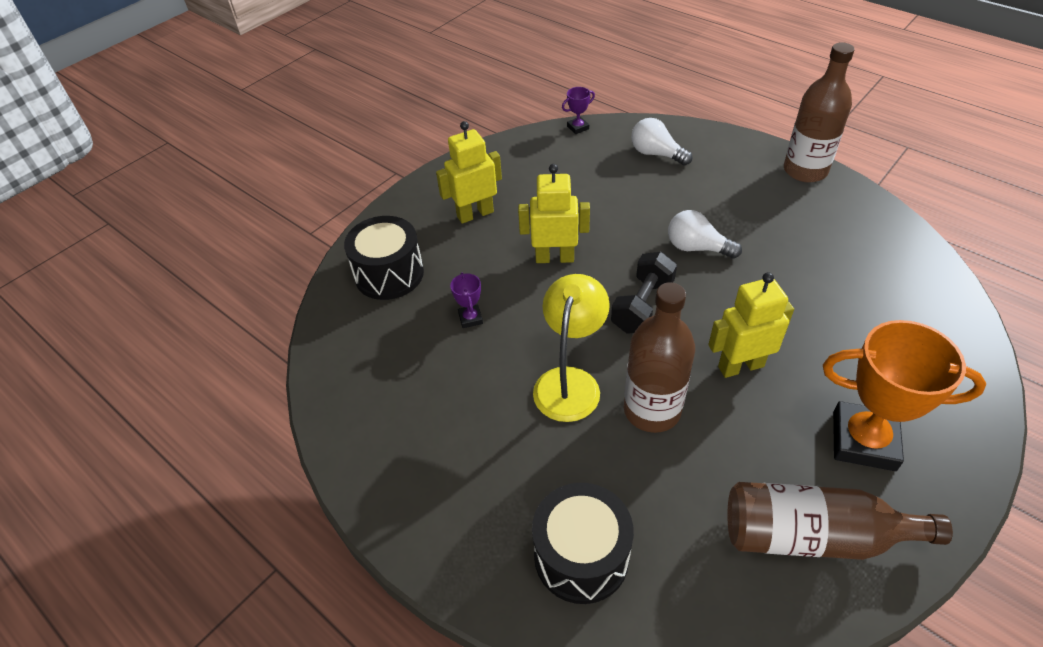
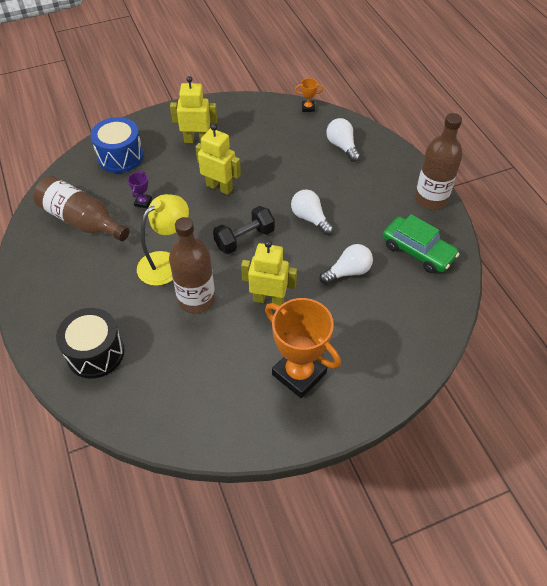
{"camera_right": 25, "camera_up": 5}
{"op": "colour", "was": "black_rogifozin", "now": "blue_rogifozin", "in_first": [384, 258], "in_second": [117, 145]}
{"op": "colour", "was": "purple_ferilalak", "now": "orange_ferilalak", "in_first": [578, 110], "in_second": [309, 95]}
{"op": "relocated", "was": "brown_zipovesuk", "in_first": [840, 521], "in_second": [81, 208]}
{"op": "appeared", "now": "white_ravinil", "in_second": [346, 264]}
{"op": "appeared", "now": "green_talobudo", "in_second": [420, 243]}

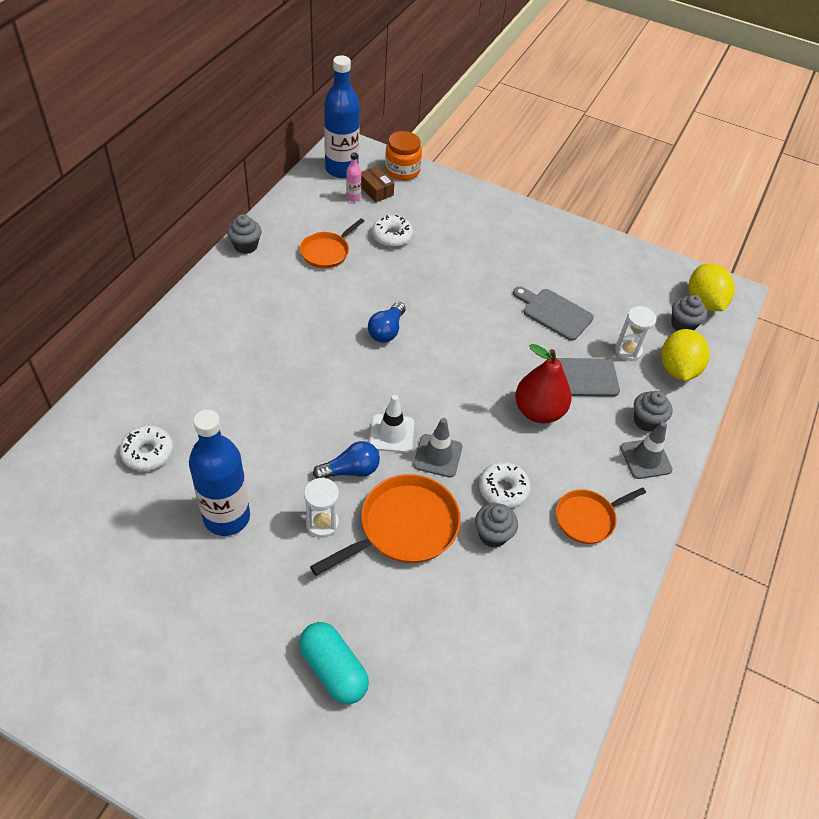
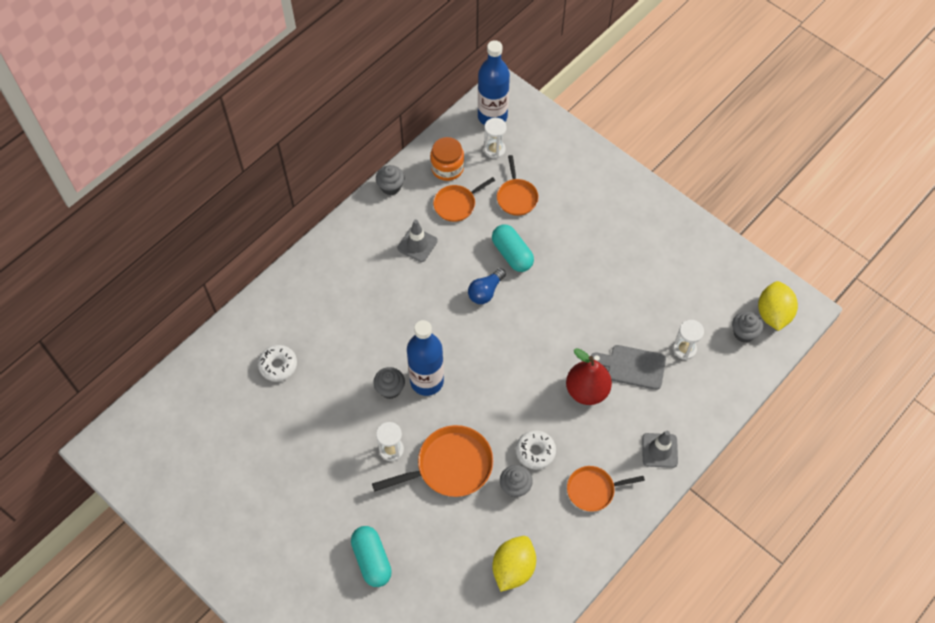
{"camera_right": 20, "camera_up": 10}
{"op": "relocated", "was": "blue_zipovesuk", "in_first": [219, 473], "in_second": [425, 358]}
{"op": "missing", "was": "blue_ravinil", "in_first": [346, 460]}
{"op": "exchanged", "was": "pink_zipovesuk", "now": "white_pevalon", "in_first": [353, 177], "in_second": [495, 138]}
{"op": "missing", "was": "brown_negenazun", "in_first": [377, 184]}
{"op": "missing", "was": "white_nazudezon", "in_first": [392, 424]}
{"op": "exchanged", "was": "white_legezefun", "now": "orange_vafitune", "in_first": [392, 231], "in_second": [518, 185]}
{"op": "relocated", "was": "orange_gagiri", "in_first": [403, 156], "in_second": [447, 159]}
{"op": "relocated", "was": "grey_nazudezon", "in_first": [437, 448], "in_second": [417, 241]}
{"op": "missing", "was": "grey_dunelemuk", "in_first": [553, 313]}
{"op": "relocated", "was": "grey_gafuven", "in_first": [653, 411], "in_second": [389, 383]}
{"op": "relocated", "was": "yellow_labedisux", "in_first": [685, 355], "in_second": [514, 564]}
{"op": "appeared", "now": "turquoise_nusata", "in_second": [513, 248]}

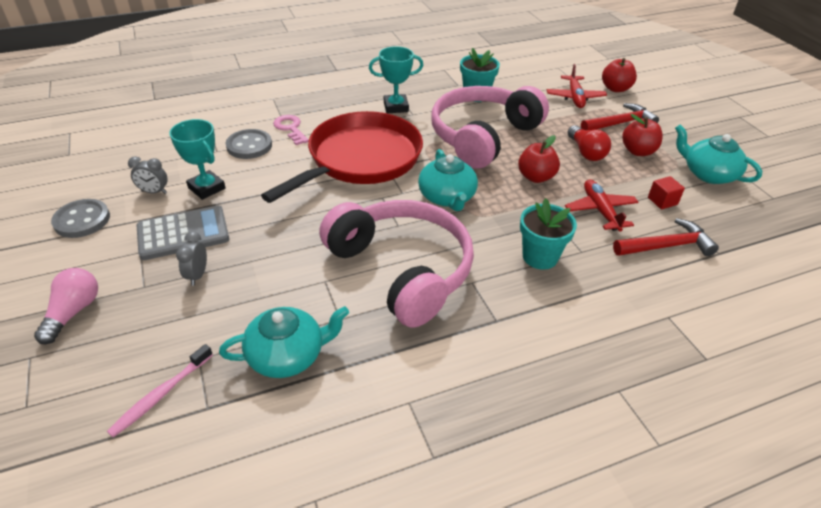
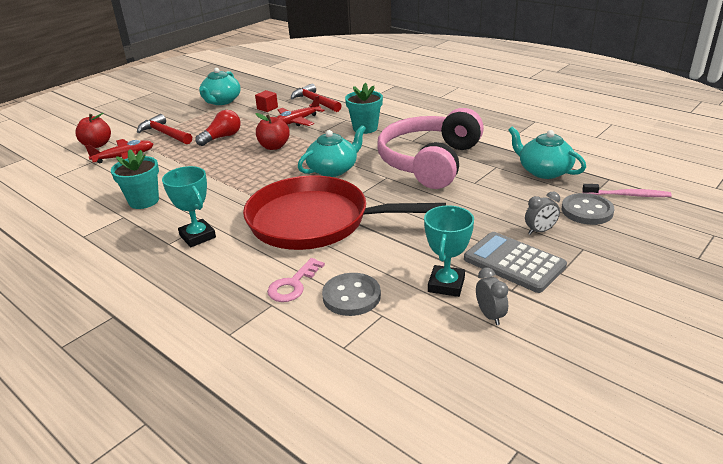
{"camera_right": -115, "camera_up": -10}
{"op": "missing", "was": "pink_ravinil", "in_first": [66, 306]}
{"op": "relocated", "was": "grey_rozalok", "in_first": [80, 218], "in_second": [588, 209]}
{"op": "missing", "was": "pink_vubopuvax", "in_first": [490, 127]}
{"op": "missing", "was": "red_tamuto", "in_first": [642, 135]}

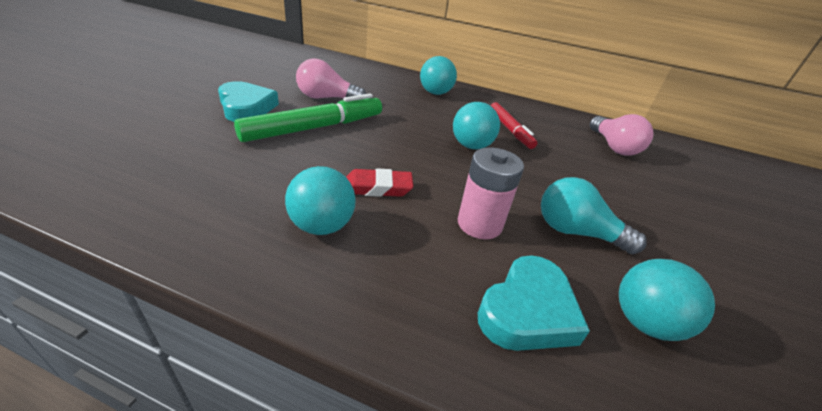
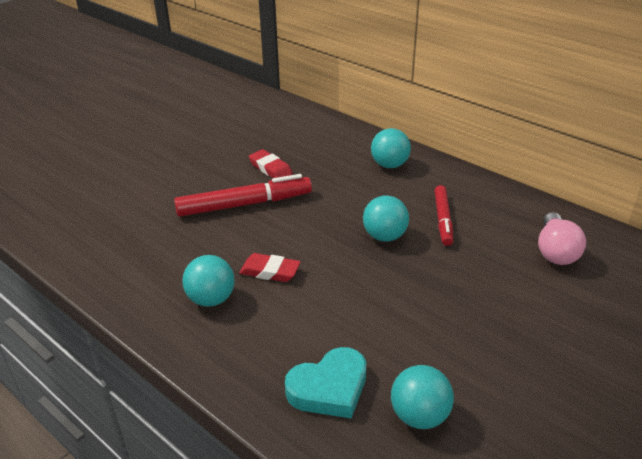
{"camera_right": 25, "camera_up": 0}
{"op": "missing", "was": "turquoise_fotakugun", "in_first": [248, 101]}
{"op": "colour", "was": "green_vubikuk", "now": "red_vubikuk", "in_first": [308, 117], "in_second": [243, 195]}
{"op": "exchanged", "was": "pink_ravinil", "now": "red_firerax", "in_first": [331, 78], "in_second": [271, 163]}
{"op": "missing", "was": "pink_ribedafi", "in_first": [491, 193]}
{"op": "missing", "was": "turquoise_ravinil", "in_first": [594, 215]}

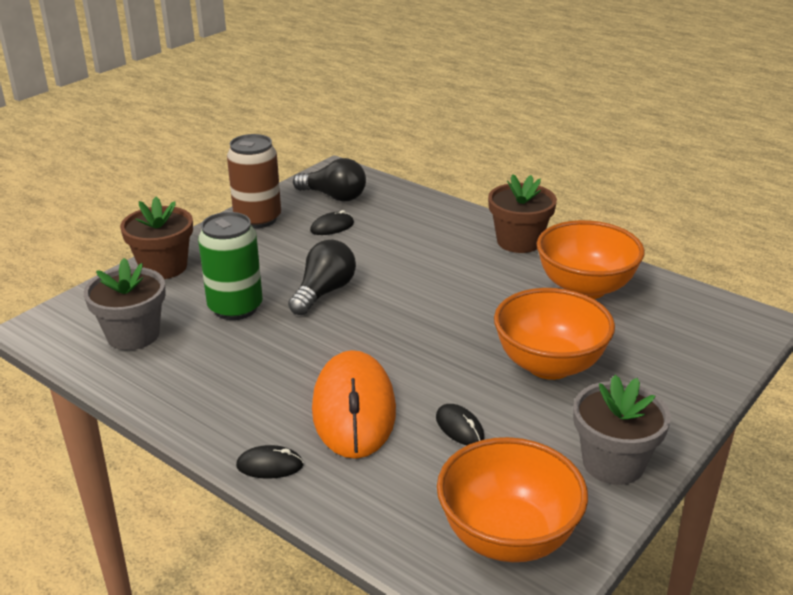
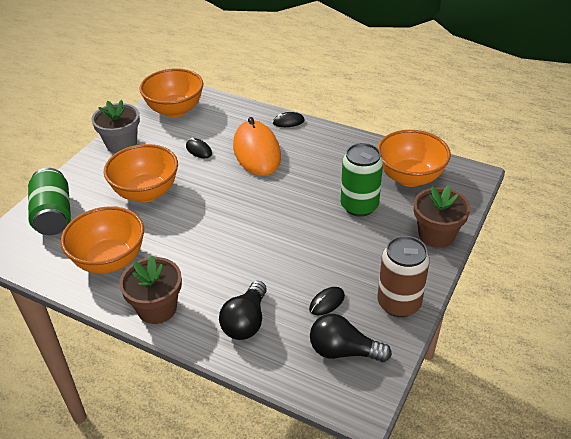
{"camera_right": 170, "camera_up": 10}
{"op": "exchanged", "was": "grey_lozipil", "now": "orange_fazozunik", "in_first": [125, 304], "in_second": [414, 158]}
{"op": "relocated", "was": "black_ravinil", "in_first": [322, 277], "in_second": [243, 310]}
{"op": "appeared", "now": "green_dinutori", "in_second": [49, 201]}

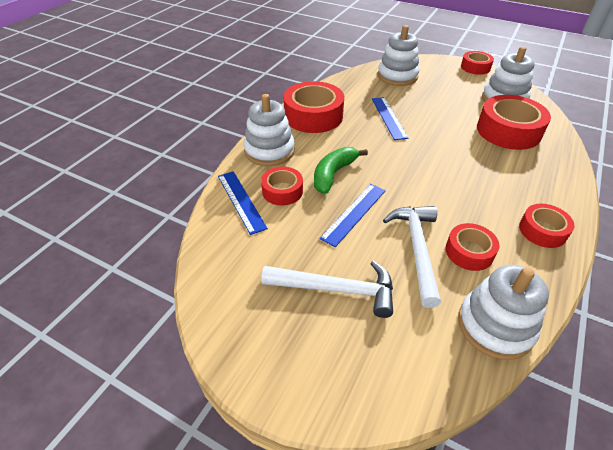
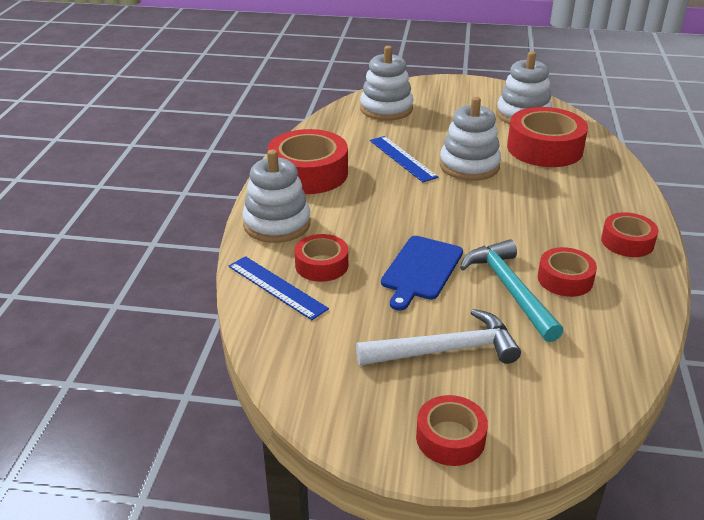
{"camera_right": -20, "camera_up": -10}
{"op": "missing", "was": "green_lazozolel", "in_first": [341, 170]}
{"op": "exchanged", "was": "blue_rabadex", "now": "blue_dunelemuk", "in_first": [353, 215], "in_second": [422, 273]}
{"op": "colour", "was": "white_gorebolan", "now": "turquoise_gorebolan", "in_first": [412, 257], "in_second": [512, 290]}
{"op": "relocated", "was": "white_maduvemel", "in_first": [503, 312], "in_second": [470, 139]}
{"op": "relocated", "was": "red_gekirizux", "in_first": [477, 63], "in_second": [452, 430]}

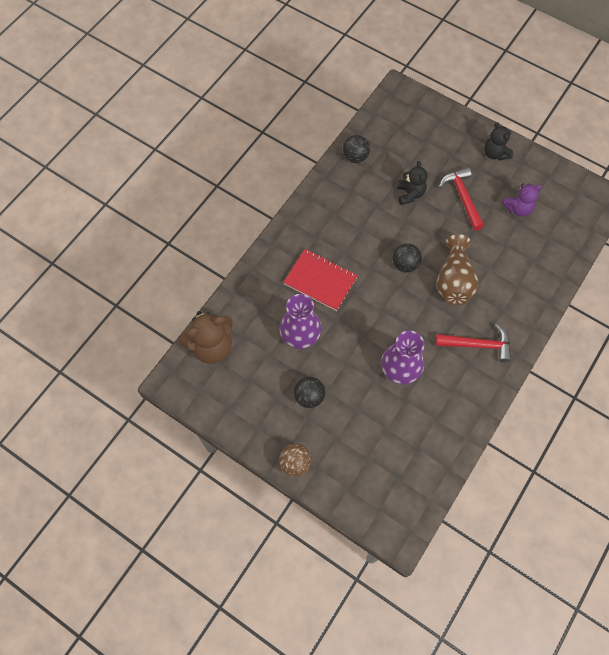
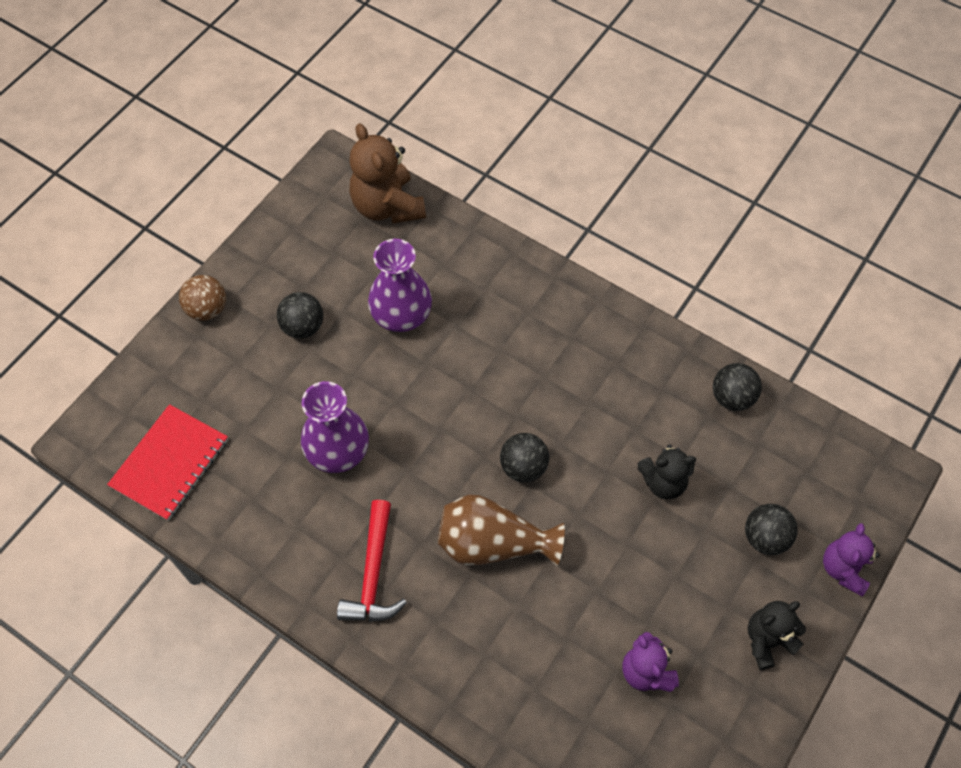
{"camera_right": 90, "camera_up": -5}
{"op": "relocated", "was": "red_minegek", "in_first": [320, 280], "in_second": [167, 462]}
{"op": "missing", "was": "red_gorebolan", "in_first": [461, 198]}
{"op": "appeared", "now": "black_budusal", "in_second": [771, 529]}
{"op": "appeared", "now": "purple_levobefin", "in_second": [851, 559]}

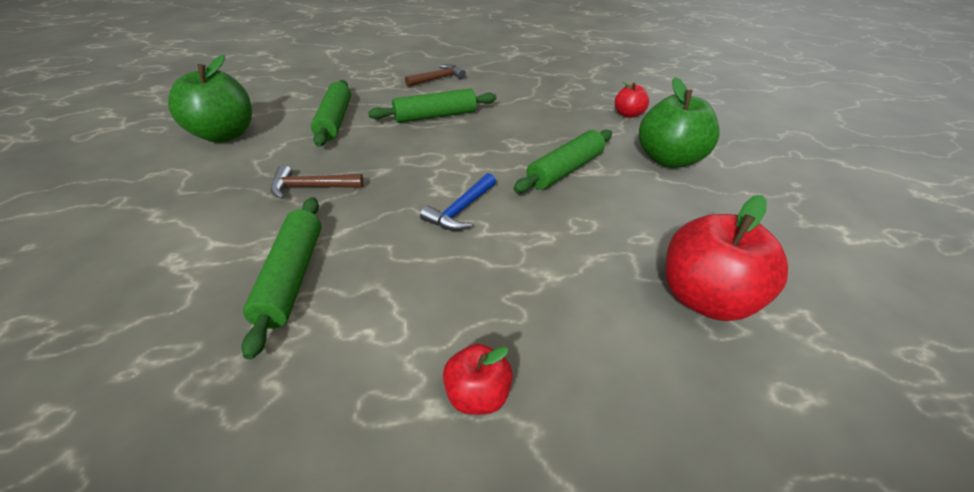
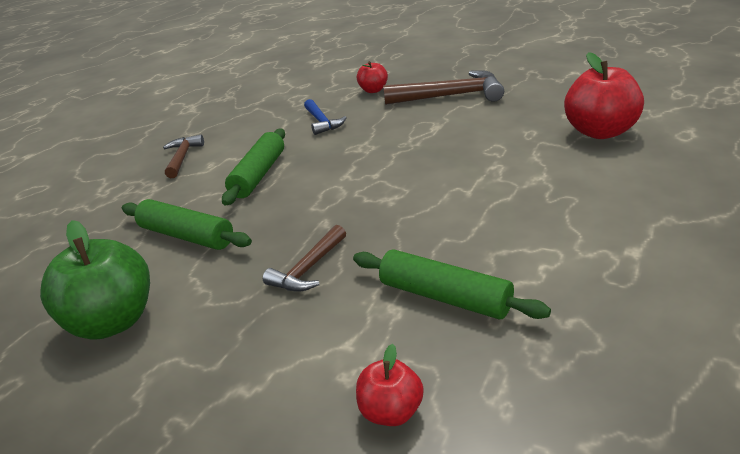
{"camera_right": -50, "camera_up": -10}
{"op": "relocated", "was": "blue_gorebolan", "in_first": [458, 202], "in_second": [325, 117]}
{"op": "relocated", "was": "red_tamuto", "in_first": [478, 379], "in_second": [390, 385]}
{"op": "missing", "was": "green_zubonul", "in_first": [562, 161]}
{"op": "exchanged", "was": "green_tamuto", "now": "brown_gorebolan", "in_first": [679, 122], "in_second": [443, 87]}

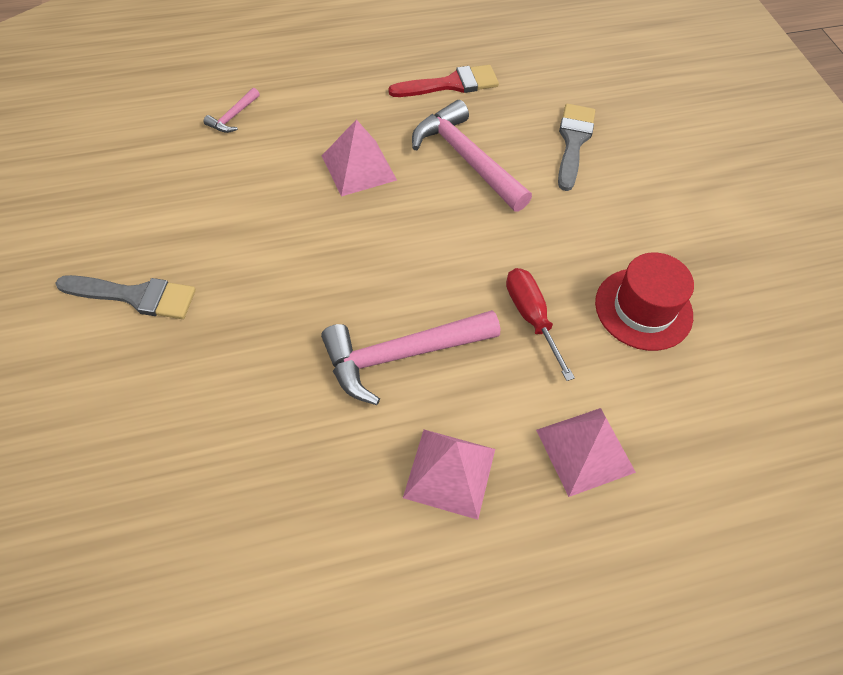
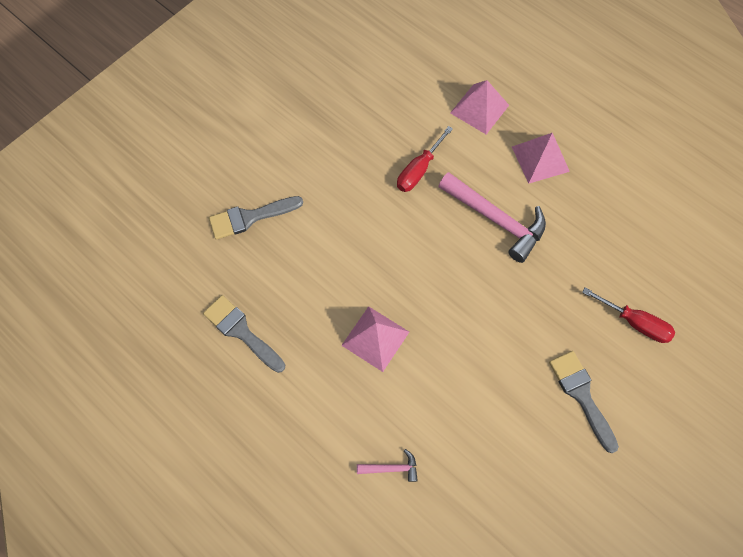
{"camera_right": -120, "camera_up": 10}
{"op": "colour", "was": "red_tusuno", "now": "grey_tusuno", "in_first": [443, 81], "in_second": [244, 334]}
{"op": "missing", "was": "pink_gorebolan", "in_first": [472, 156]}
{"op": "missing", "was": "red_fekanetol", "in_first": [644, 301]}
{"op": "appeared", "now": "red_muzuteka", "in_second": [628, 315]}

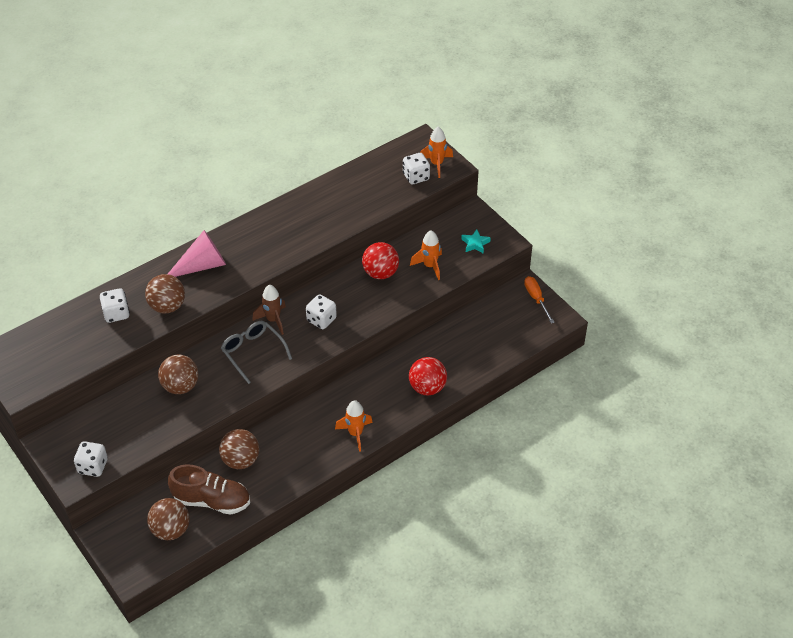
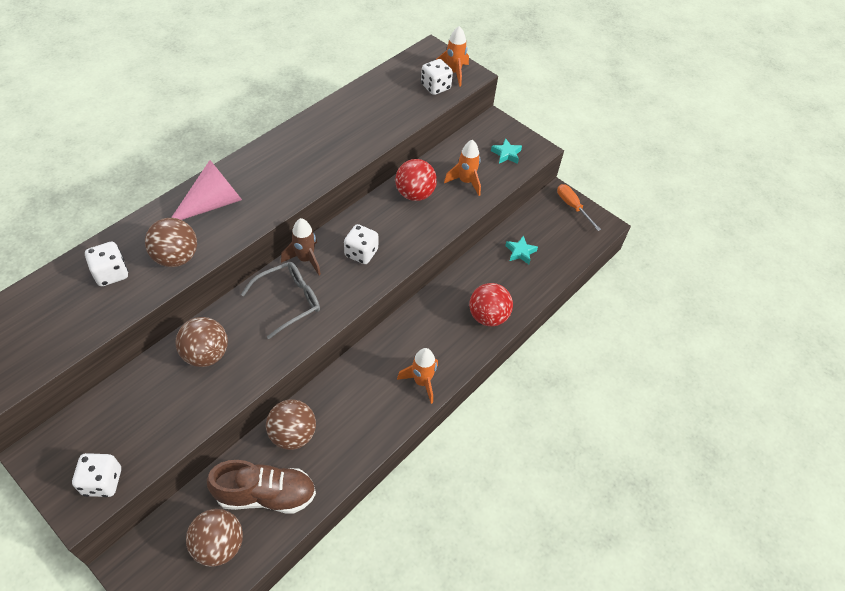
{"camera_right": -15, "camera_up": 5}
{"op": "spun", "was": "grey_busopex", "in_first": [256, 352], "in_second": [280, 300], "clockwise": 105}
{"op": "appeared", "now": "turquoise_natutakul", "in_second": [521, 250]}

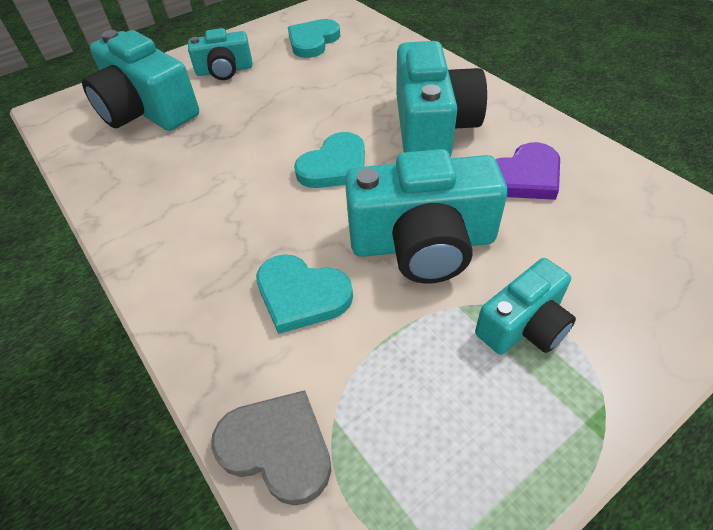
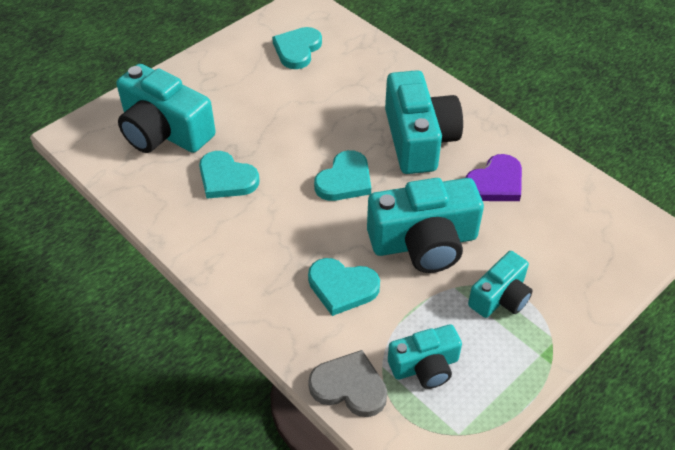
{"camera_right": -10, "camera_up": 0}
{"op": "relocated", "was": "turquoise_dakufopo", "in_first": [220, 54], "in_second": [425, 356]}
{"op": "appeared", "now": "turquoise_fotakugun", "in_second": [229, 175]}

